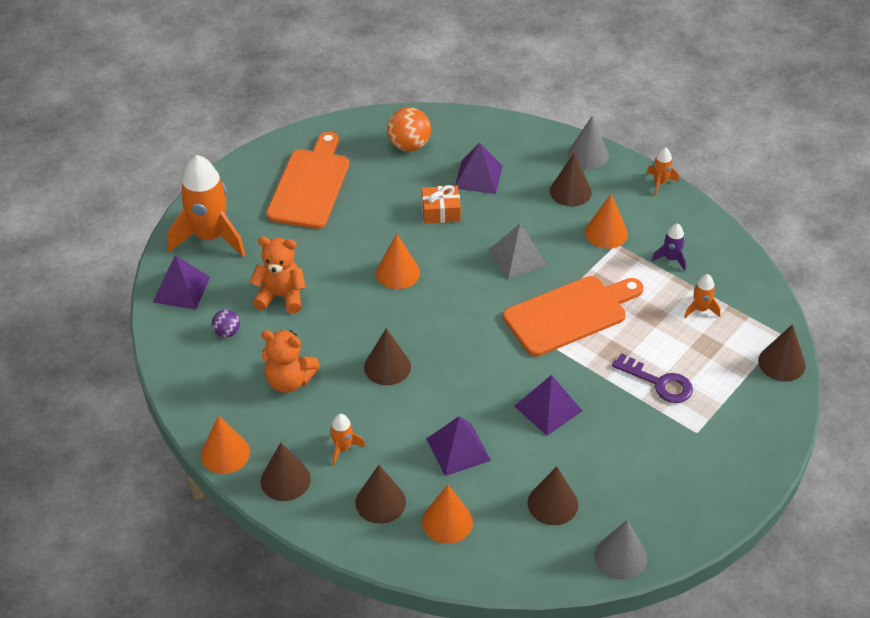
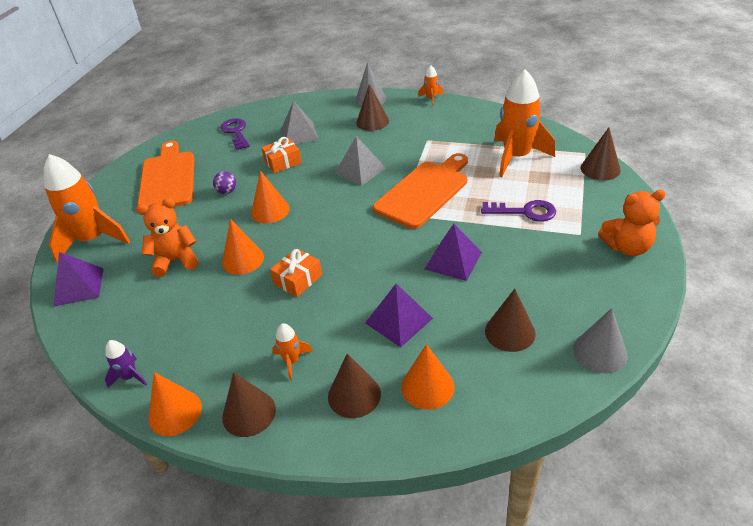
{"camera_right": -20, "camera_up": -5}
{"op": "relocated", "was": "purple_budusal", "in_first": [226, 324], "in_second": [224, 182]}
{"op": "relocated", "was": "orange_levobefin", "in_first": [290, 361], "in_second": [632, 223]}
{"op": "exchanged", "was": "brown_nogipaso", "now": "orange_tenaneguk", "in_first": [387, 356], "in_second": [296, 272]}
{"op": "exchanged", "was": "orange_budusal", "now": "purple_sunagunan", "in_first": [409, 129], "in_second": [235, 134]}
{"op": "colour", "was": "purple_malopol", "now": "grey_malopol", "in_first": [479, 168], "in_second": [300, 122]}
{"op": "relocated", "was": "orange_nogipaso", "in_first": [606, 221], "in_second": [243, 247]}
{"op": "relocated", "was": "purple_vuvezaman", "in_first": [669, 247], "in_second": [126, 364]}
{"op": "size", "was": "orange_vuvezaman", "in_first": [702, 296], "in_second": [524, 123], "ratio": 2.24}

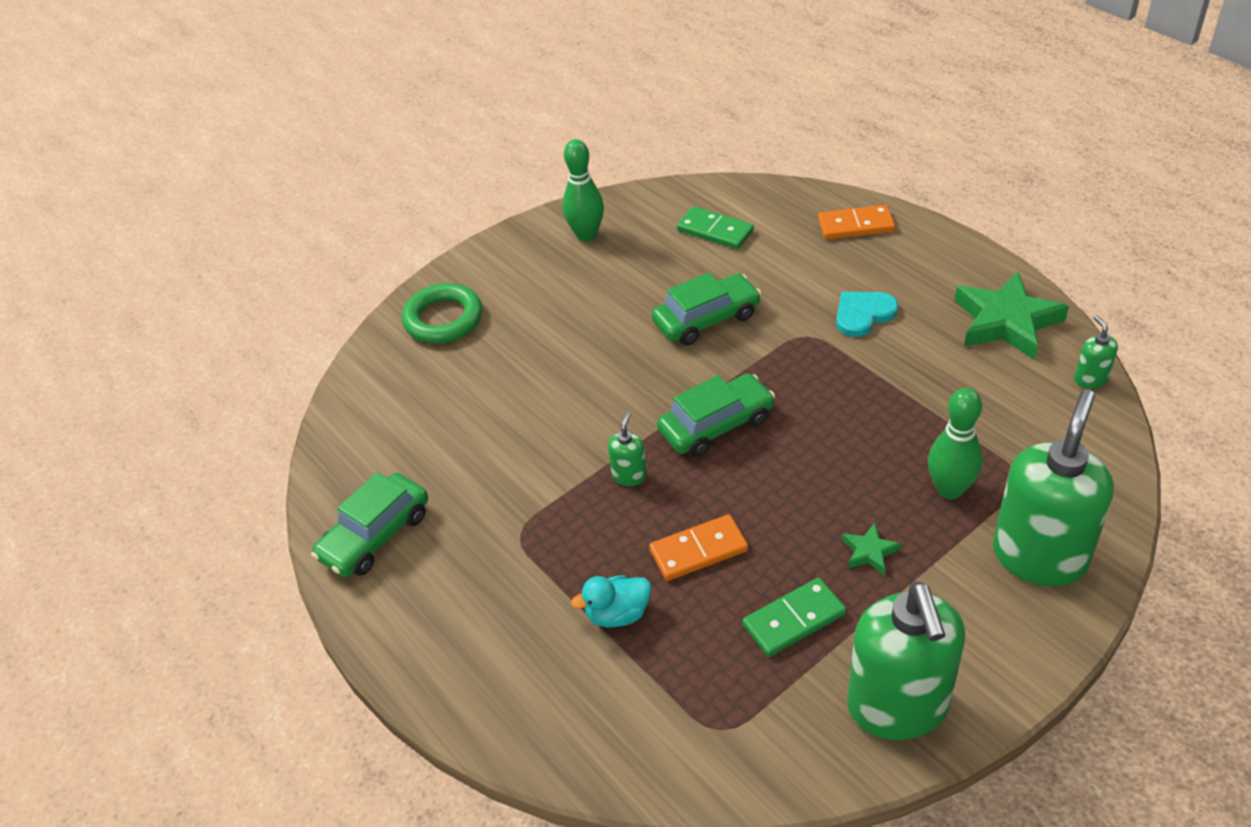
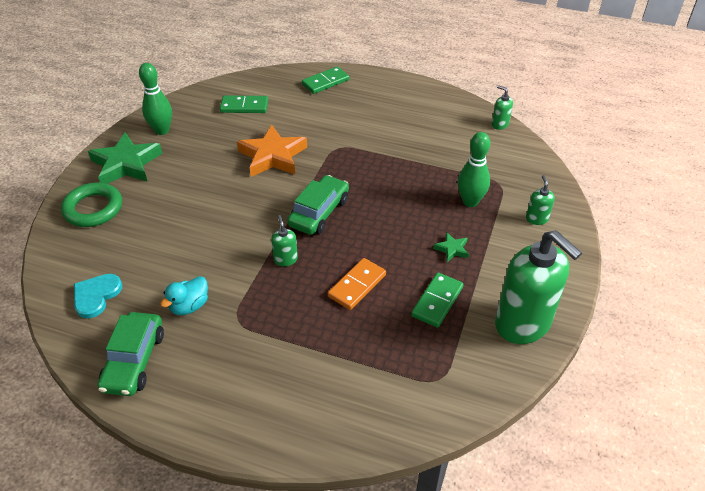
{"camera_right": -35, "camera_up": 0}
{"op": "relocated", "was": "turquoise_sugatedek", "in_first": [611, 601], "in_second": [184, 295]}
{"op": "exchanged", "was": "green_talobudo", "now": "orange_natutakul", "in_first": [707, 308], "in_second": [272, 151]}
{"op": "colour", "was": "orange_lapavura", "now": "green_lapavura", "in_first": [856, 222], "in_second": [325, 80]}
{"op": "relocated", "was": "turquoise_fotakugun", "in_first": [867, 314], "in_second": [98, 296]}
{"op": "relocated", "was": "green_natutakul", "in_first": [1011, 316], "in_second": [125, 158]}
{"op": "size", "was": "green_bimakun", "in_first": [1053, 488], "in_second": [540, 200], "ratio": 0.42}

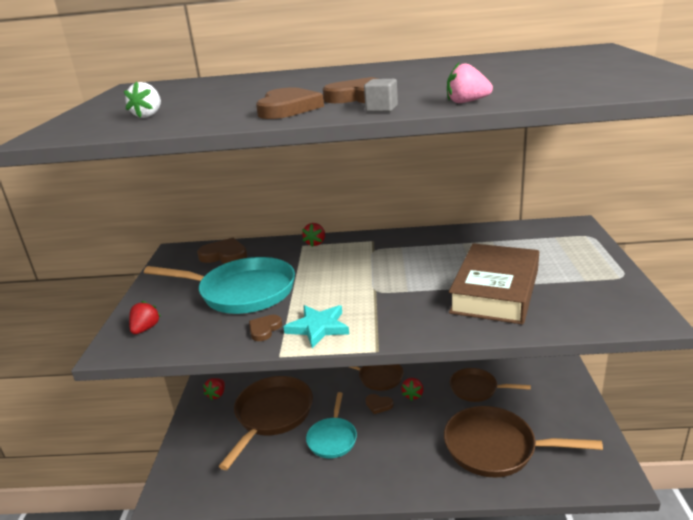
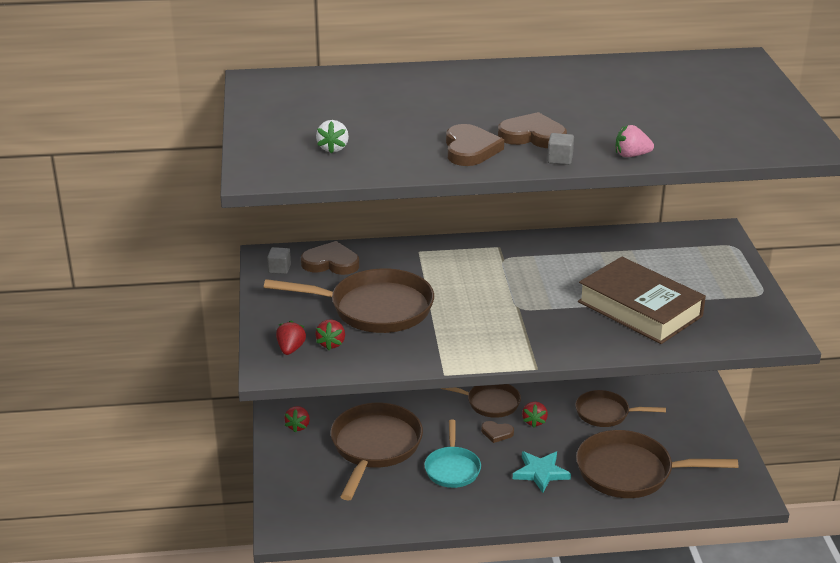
{"camera_right": -10, "camera_up": 5}
{"op": "colour", "was": "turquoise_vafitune", "now": "brown_vafitune", "in_first": [219, 285], "in_second": [349, 300]}
{"op": "missing", "was": "brown_fotakugun", "in_first": [265, 328]}
{"op": "relocated", "was": "turquoise_natutakul", "in_first": [316, 326], "in_second": [542, 472]}
{"op": "relocated", "was": "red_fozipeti", "in_first": [313, 235], "in_second": [330, 334]}
{"op": "spun", "was": "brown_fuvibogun", "in_first": [494, 284], "in_second": [642, 300], "clockwise": -60}
{"op": "appeared", "now": "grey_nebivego", "in_second": [279, 260]}

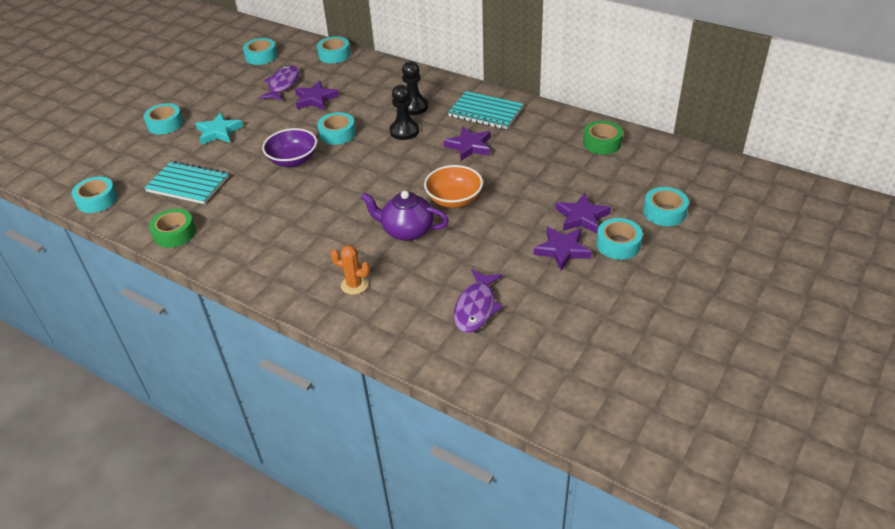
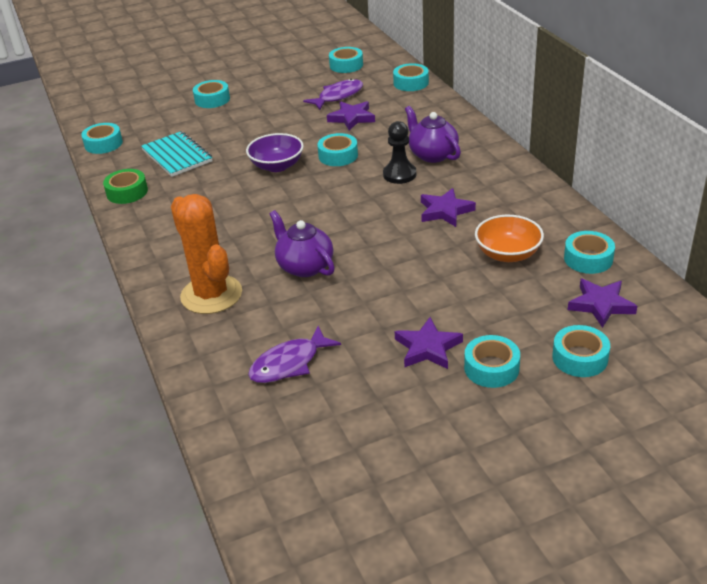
{"camera_right": 35, "camera_up": -5}
{"op": "missing", "was": "turquoise_natutakul", "in_first": [219, 129]}
{"op": "size", "was": "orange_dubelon", "in_first": [350, 270], "in_second": [206, 254], "ratio": 2.11}
{"op": "exchanged", "was": "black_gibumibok", "now": "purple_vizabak", "in_first": [415, 88], "in_second": [433, 134]}
{"op": "relocated", "was": "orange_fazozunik", "in_first": [453, 186], "in_second": [509, 238]}
{"op": "missing", "was": "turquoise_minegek", "in_first": [485, 110]}
{"op": "relocated", "was": "purple_natutakul", "in_first": [583, 213], "in_second": [602, 303]}
{"op": "colour", "was": "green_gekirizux", "now": "turquoise_gekirizux", "in_first": [603, 138], "in_second": [589, 252]}

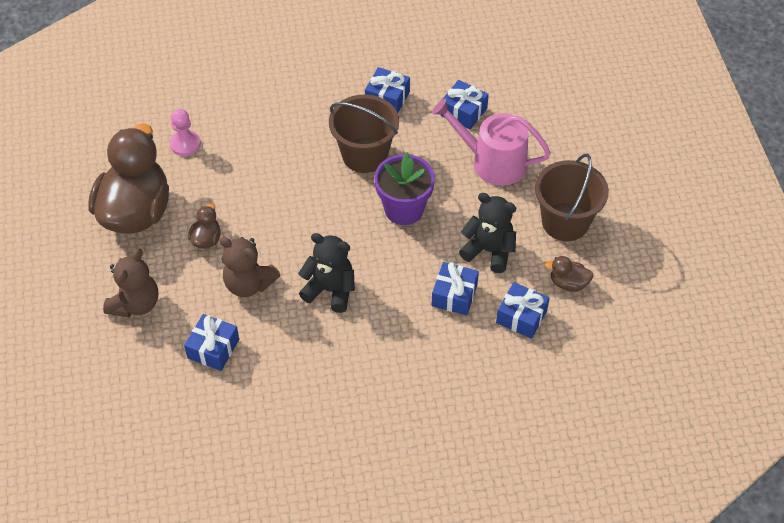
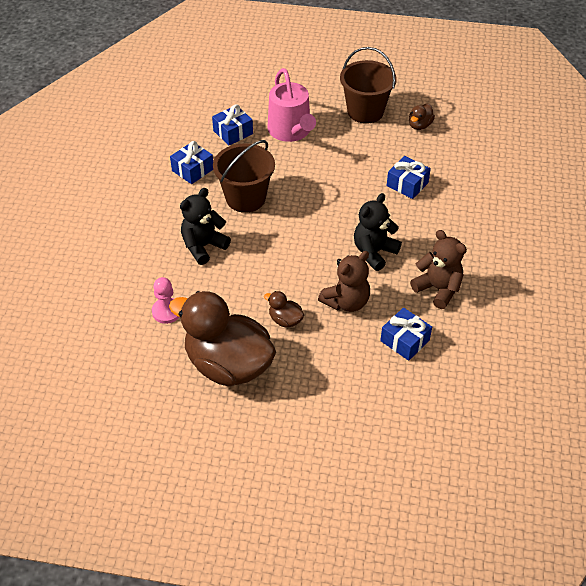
{"camera_right": -70, "camera_up": -5}
{"op": "relocated", "was": "brown_levobefin", "in_first": [130, 282], "in_second": [438, 269]}
{"op": "missing", "was": "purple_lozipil", "in_first": [404, 189]}
{"op": "spun", "was": "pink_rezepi", "in_first": [491, 142], "in_second": [291, 105], "clockwise": -60}
{"op": "relocated", "was": "black_levobefin", "in_first": [487, 233], "in_second": [205, 226]}
{"op": "missing", "was": "blue_tenaneguk", "in_first": [523, 310]}

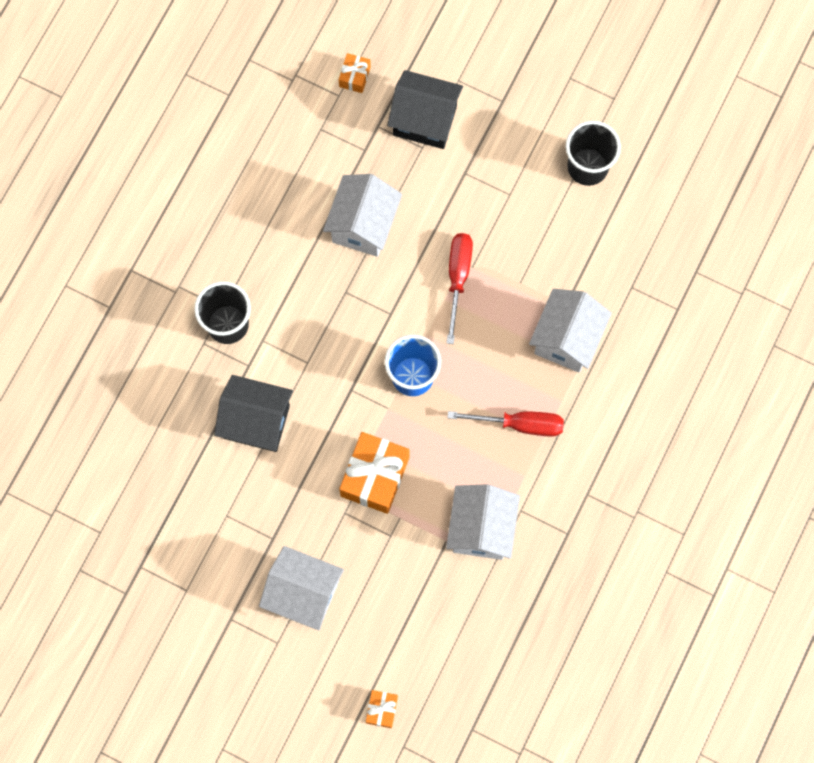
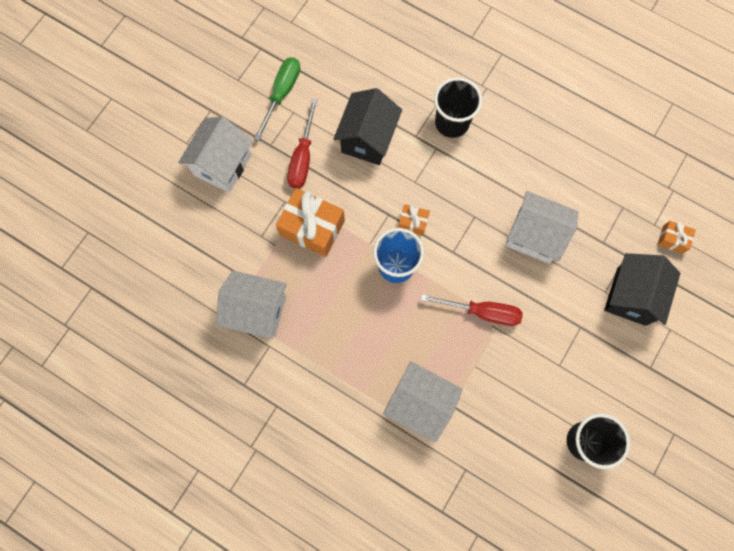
{"camera_right": 95, "camera_up": 0}
{"op": "relocated", "was": "orange_tenaneguk", "in_first": [382, 709], "in_second": [414, 220]}
{"op": "relocated", "was": "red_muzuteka", "in_first": [506, 424], "in_second": [302, 144]}
{"op": "appeared", "now": "green_muzuteka", "in_second": [277, 99]}

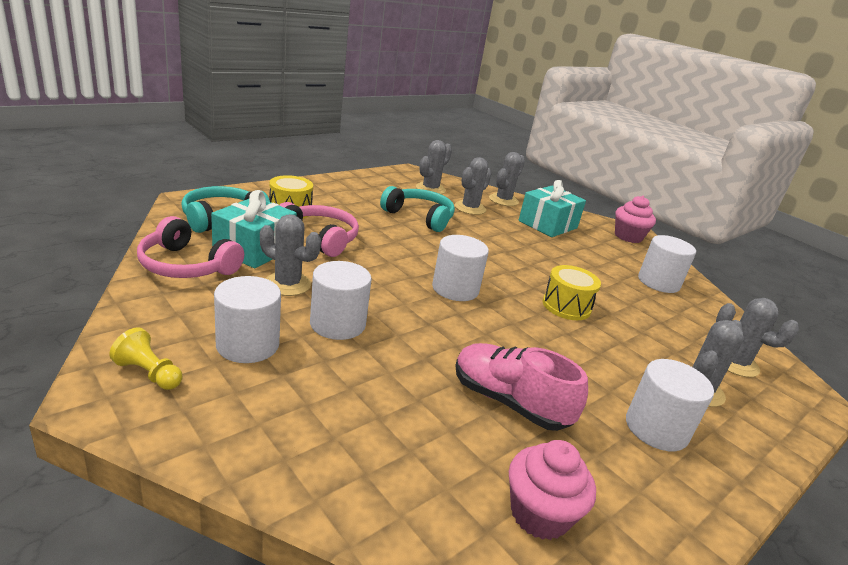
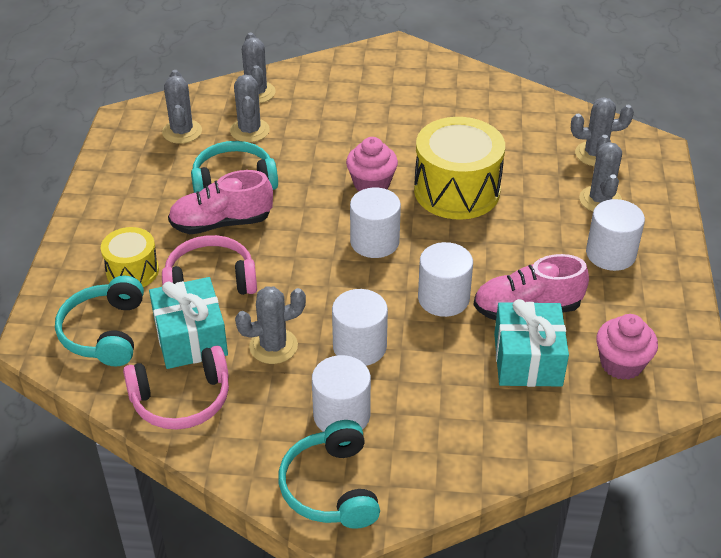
{"camera_right": -40, "camera_up": 15}
{"op": "exchanged", "was": "yellow_gibumibok", "now": "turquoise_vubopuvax", "in_first": [146, 358], "in_second": [329, 474]}
{"op": "relocated", "was": "turquoise_tenaneguk", "in_first": [552, 208], "in_second": [531, 343]}
{"op": "size", "was": "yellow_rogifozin", "in_first": [571, 292], "in_second": [459, 168], "ratio": 1.78}
{"op": "relocated", "was": "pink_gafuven", "in_first": [635, 219], "in_second": [372, 164]}
{"op": "relocated", "was": "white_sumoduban", "in_first": [667, 264], "in_second": [445, 279]}
{"op": "appeared", "now": "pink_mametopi", "in_second": [220, 202]}

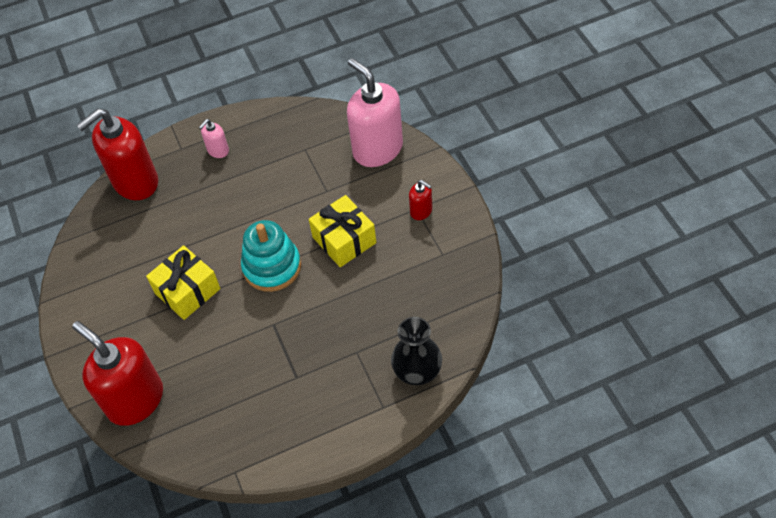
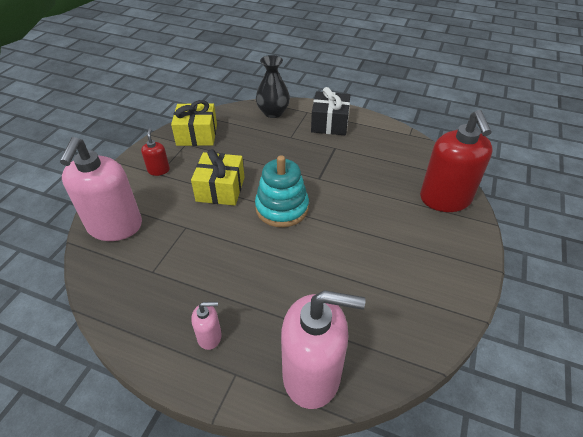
{"camera_right": -140, "camera_up": -10}
{"op": "colour", "was": "red_bimakun", "now": "pink_bimakun", "in_first": [117, 154], "in_second": [323, 349]}
{"op": "relocated", "was": "yellow_tenaneguk", "in_first": [183, 282], "in_second": [194, 123]}
{"op": "appeared", "now": "black_tenaneguk", "in_second": [330, 111]}

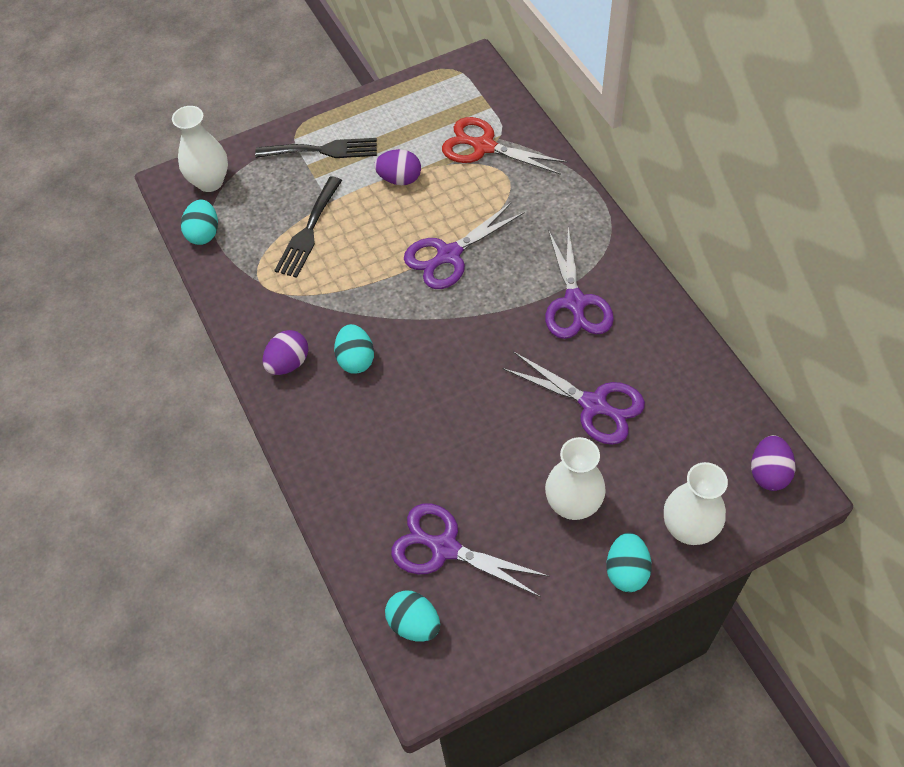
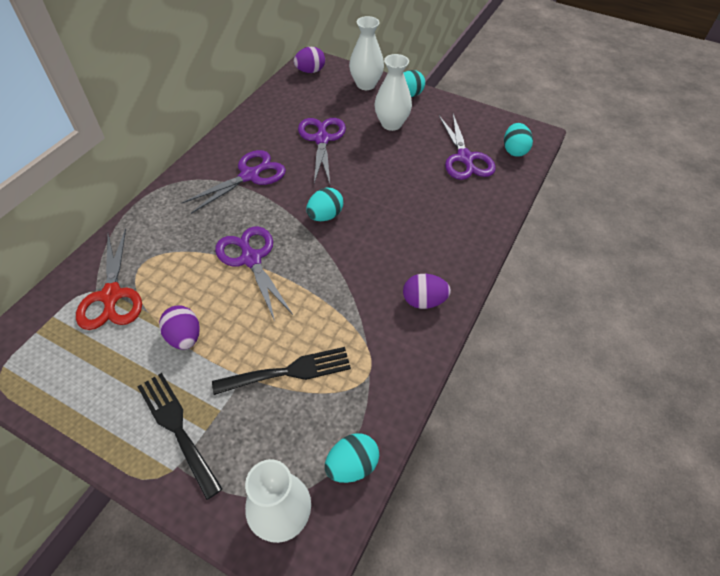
{"camera_right": -130, "camera_up": -5}
{"op": "relocated", "was": "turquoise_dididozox", "in_first": [354, 349], "in_second": [324, 204]}
{"op": "spun", "was": "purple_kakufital", "in_first": [464, 245], "in_second": [254, 273], "clockwise": -135}

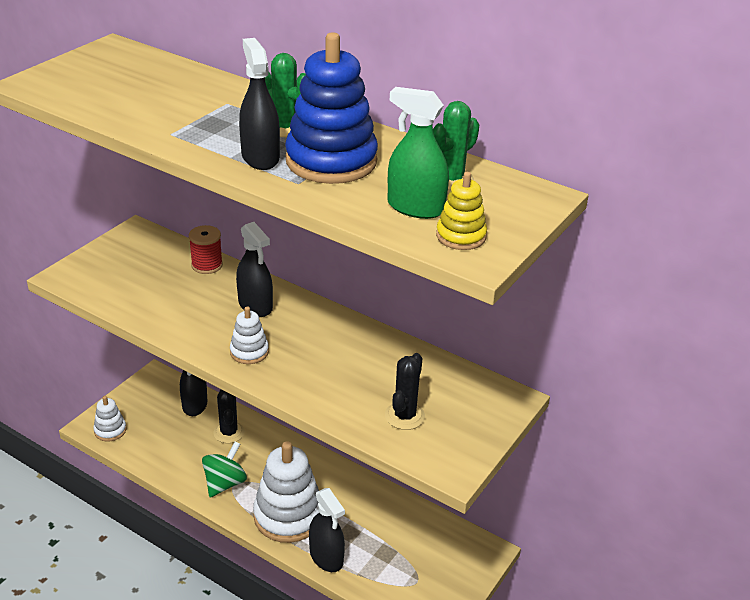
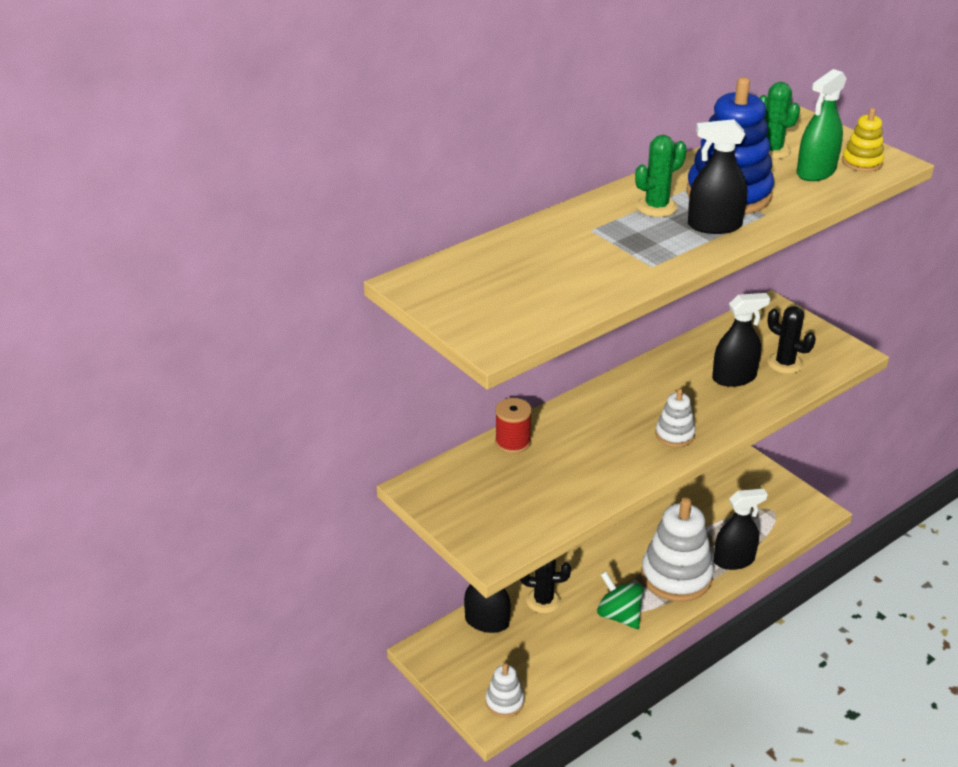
{"camera_right": -70, "camera_up": 0}
{"op": "relocated", "was": "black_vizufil", "in_first": [254, 269], "in_second": [741, 340]}

